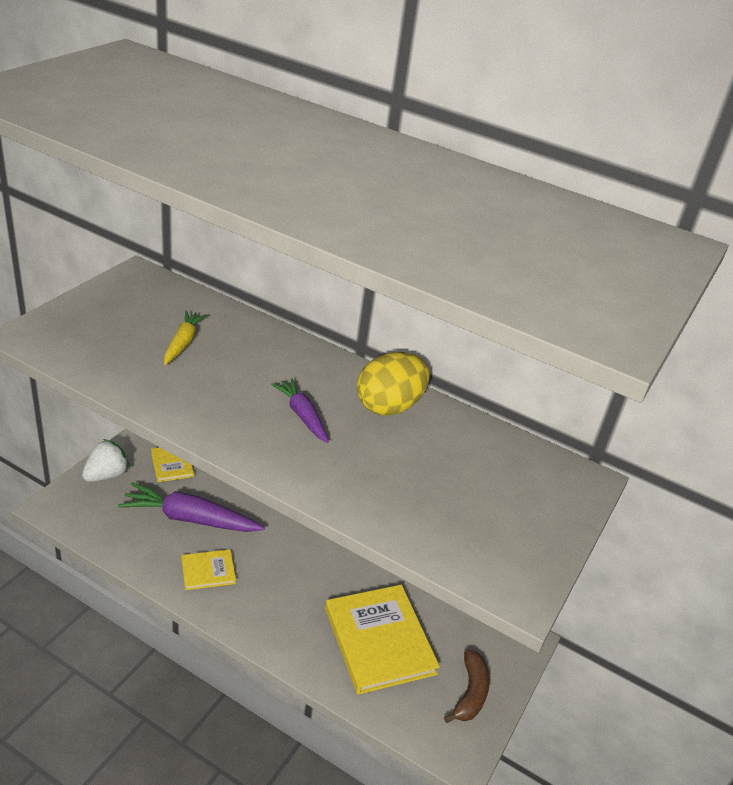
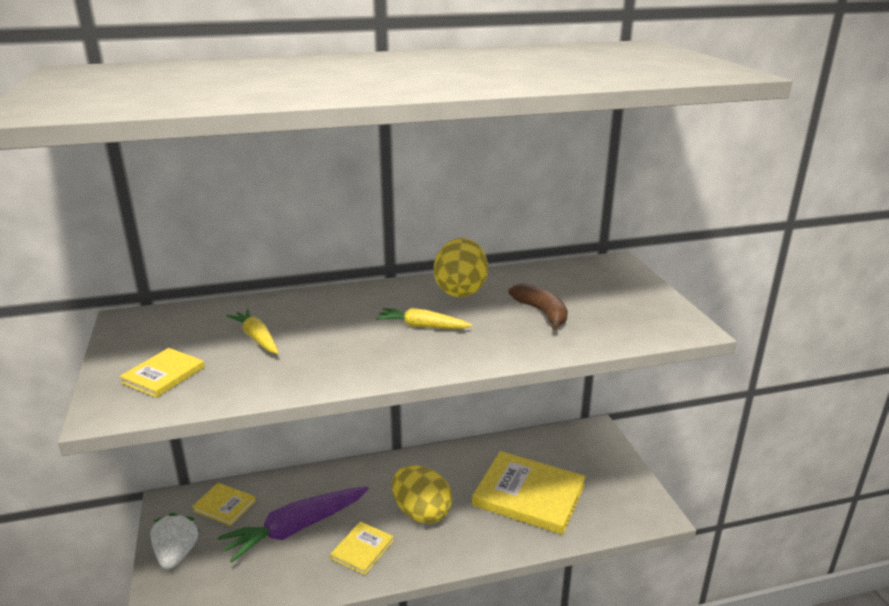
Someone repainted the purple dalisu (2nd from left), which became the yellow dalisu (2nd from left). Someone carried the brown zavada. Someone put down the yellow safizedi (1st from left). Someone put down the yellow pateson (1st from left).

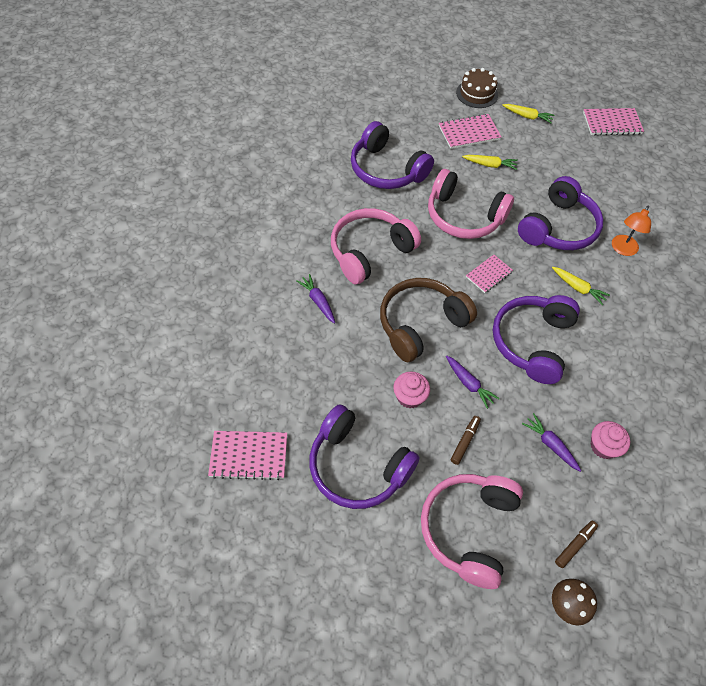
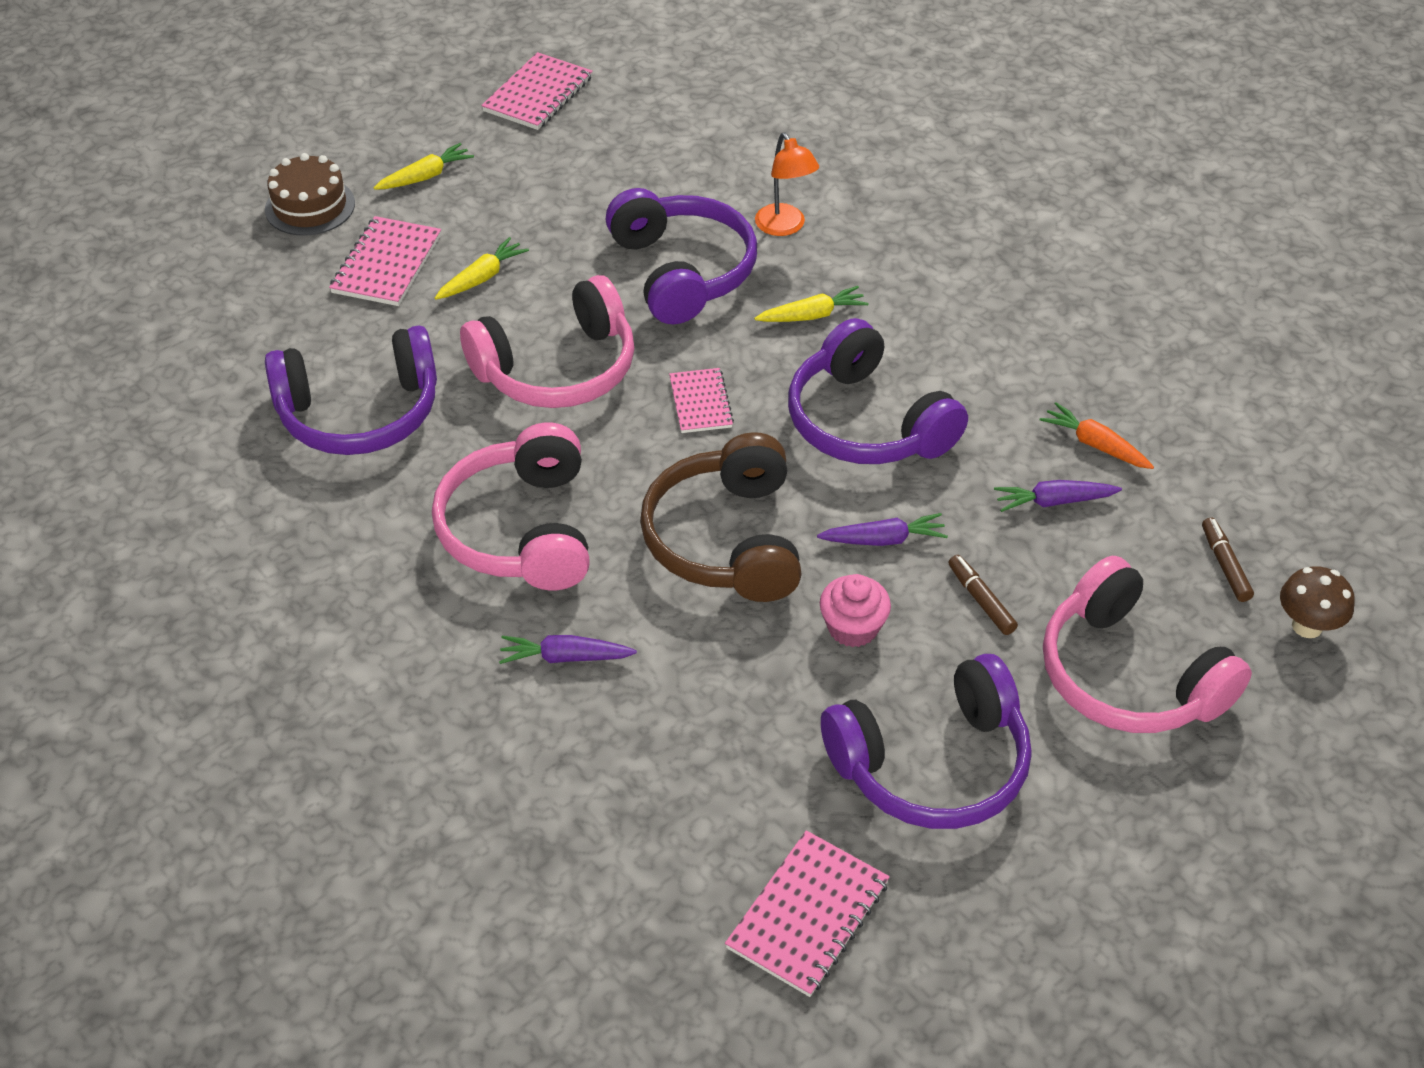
Someone swapped the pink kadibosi (2nd from left) for the orange dalisu.

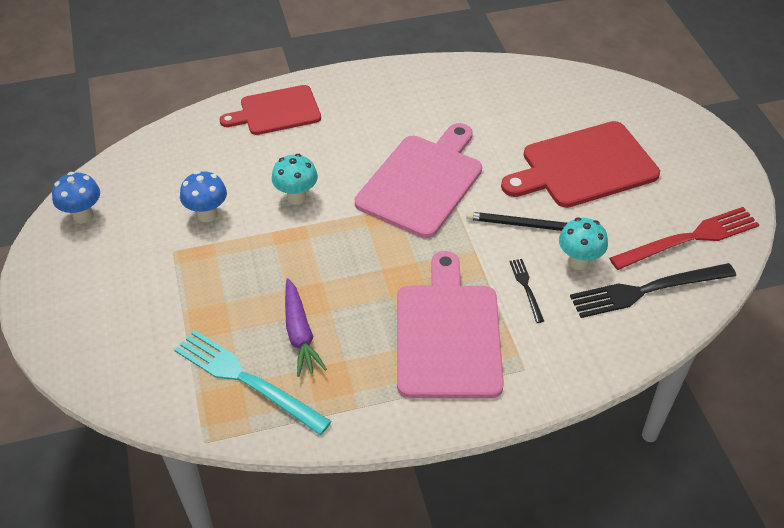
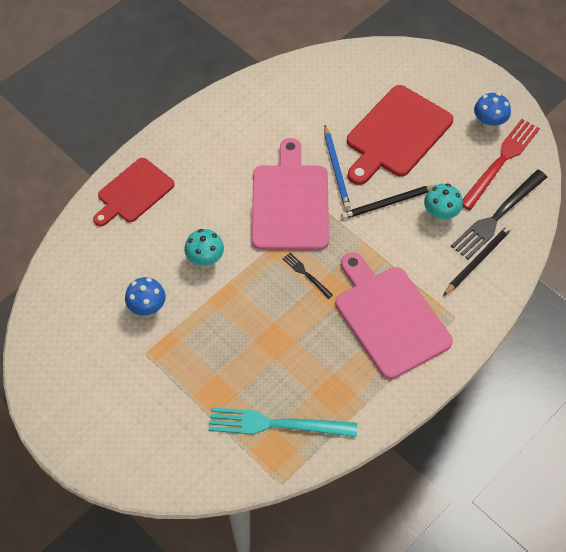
Someone carried the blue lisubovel (1st from left in the first image). Someone carried the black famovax (1st from left). Someone took away the purple dalisu. Someone put down the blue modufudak. Someone put down the black modufudak (2nd from left).

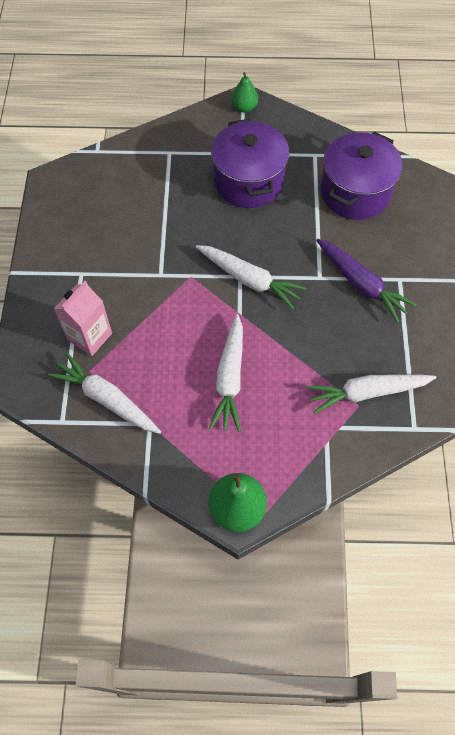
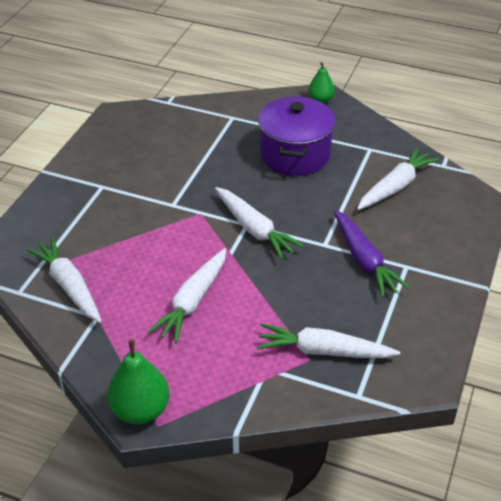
Someone swapped the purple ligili (2nd from left) for the white dalisu (5th from left). Someone took away the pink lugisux.

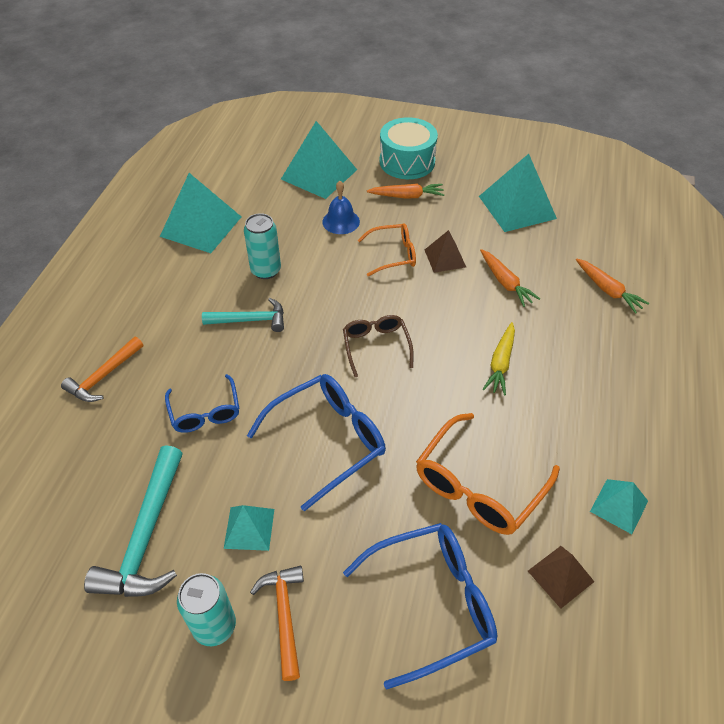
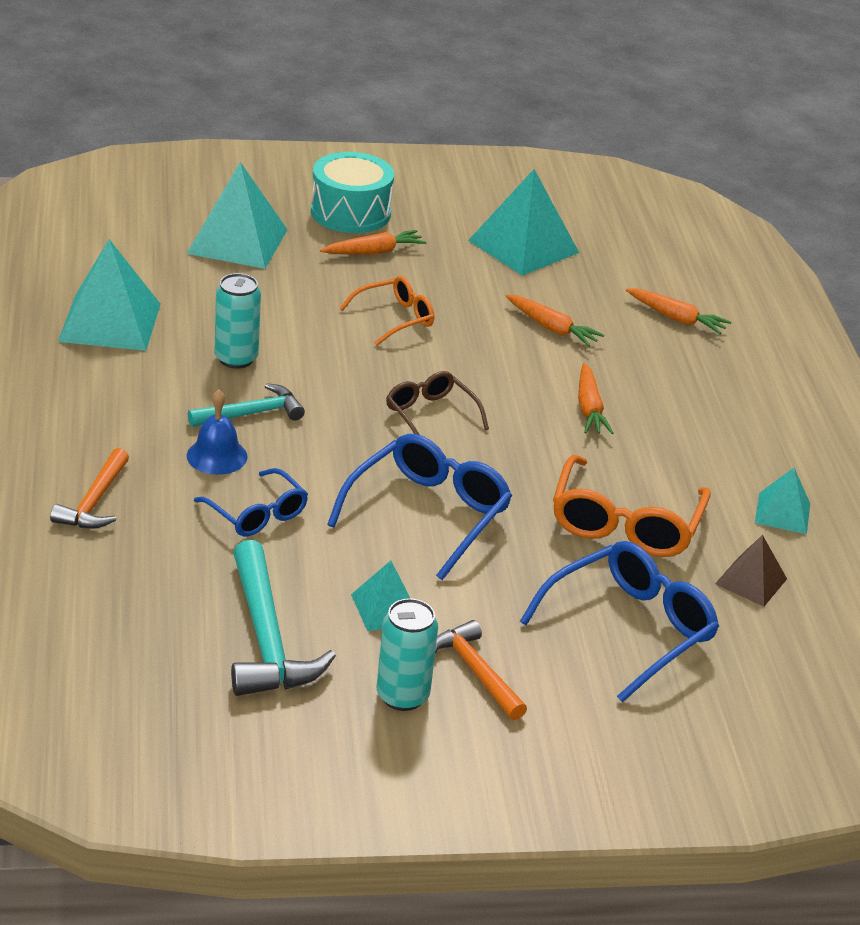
Someone carried the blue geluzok. Someone took away the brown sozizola (1st from left). Someone repainted the yellow dalisu, which became the orange dalisu (3rd from left).

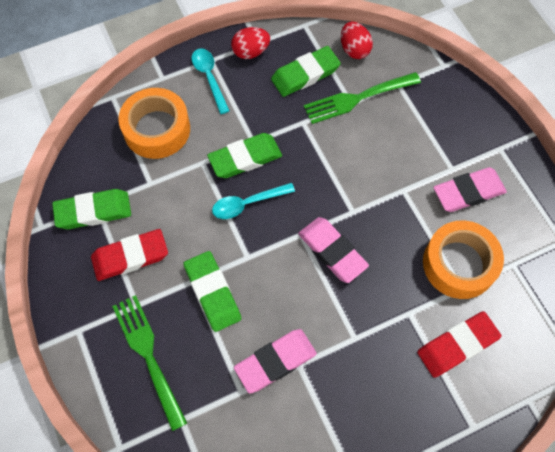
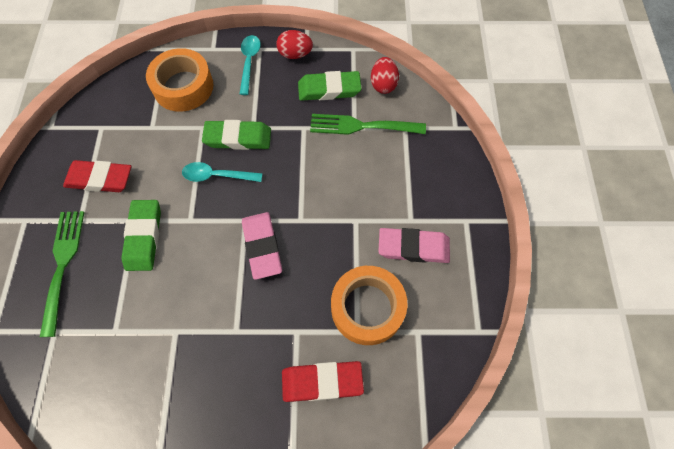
Someone took away the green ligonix (1st from left). Someone took away the pink ligonix (1st from left).

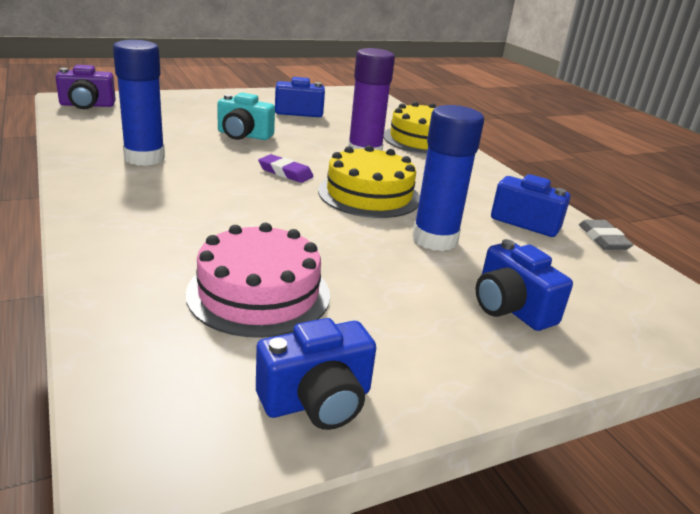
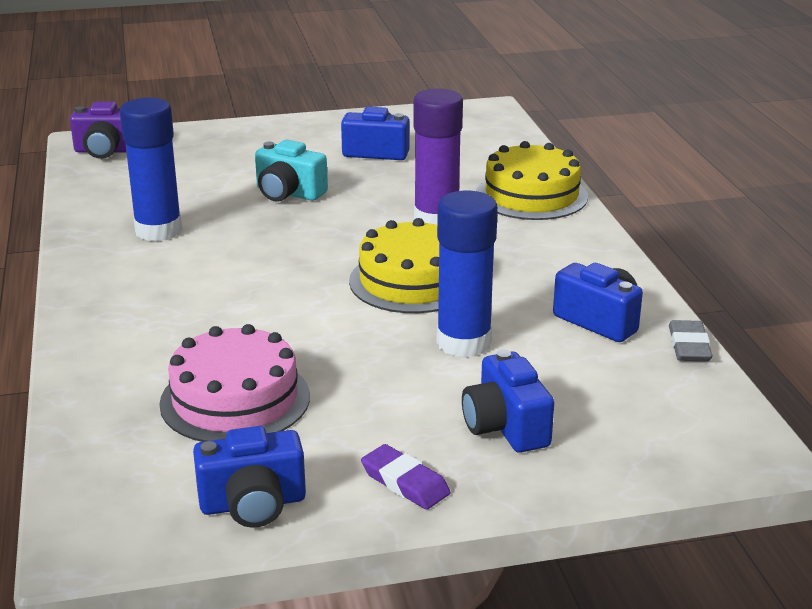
Someone carried the purple ligonix.

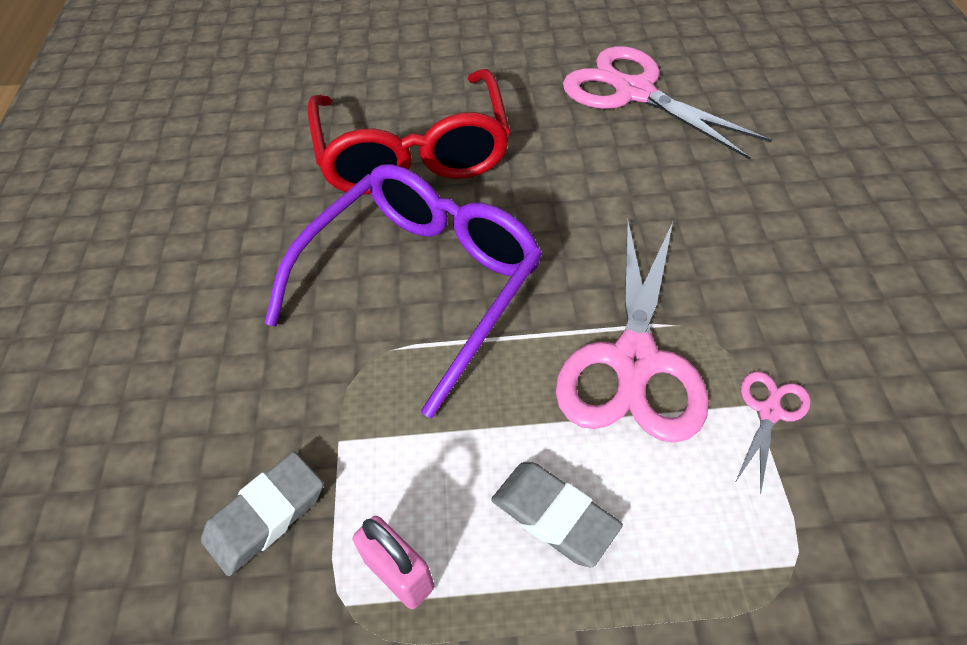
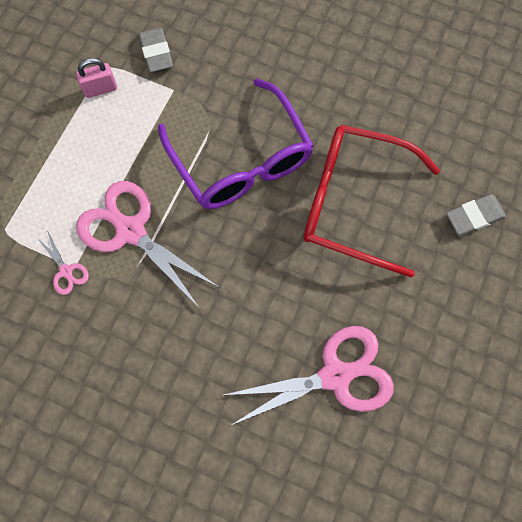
Someone carried the grey ligonix (2nd from left).

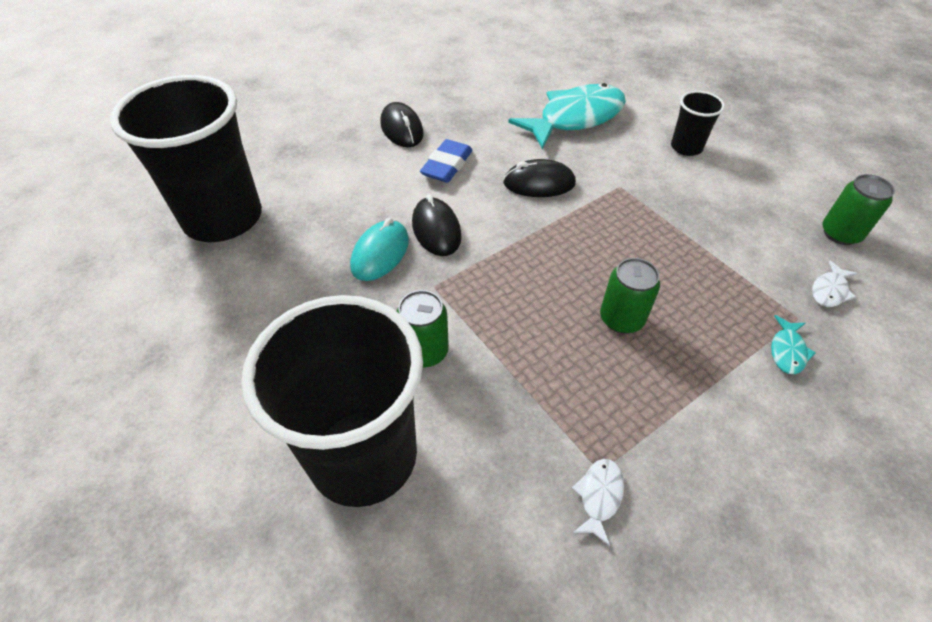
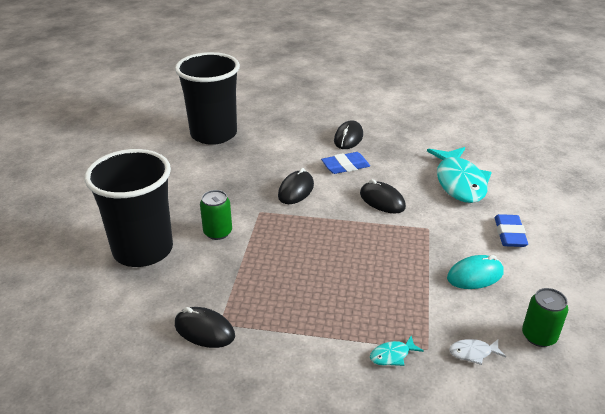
Someone rotated the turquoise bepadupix (1st from left in the first image) by 75 degrees clockwise. Someone swapped the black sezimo (3rd from left) for the blue ligonix (2nd from left). Someone carried the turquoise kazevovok. Someone took away the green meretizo (2nd from left). Someone swapped the white bepadupix (1st from left) for the black kazevovok (1st from left).

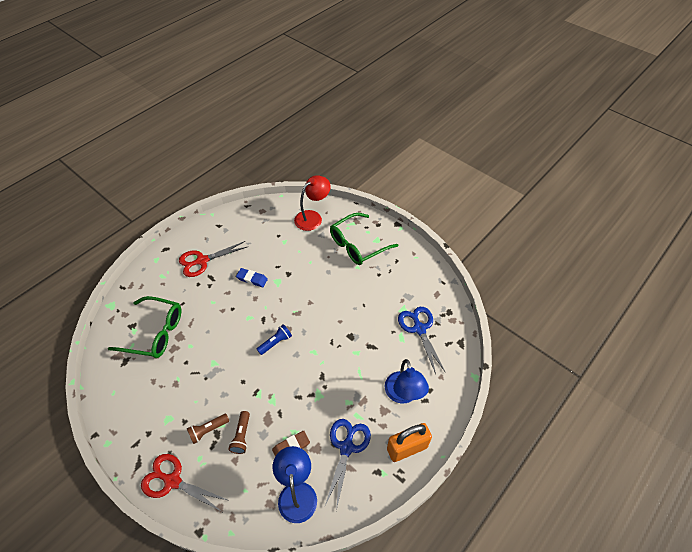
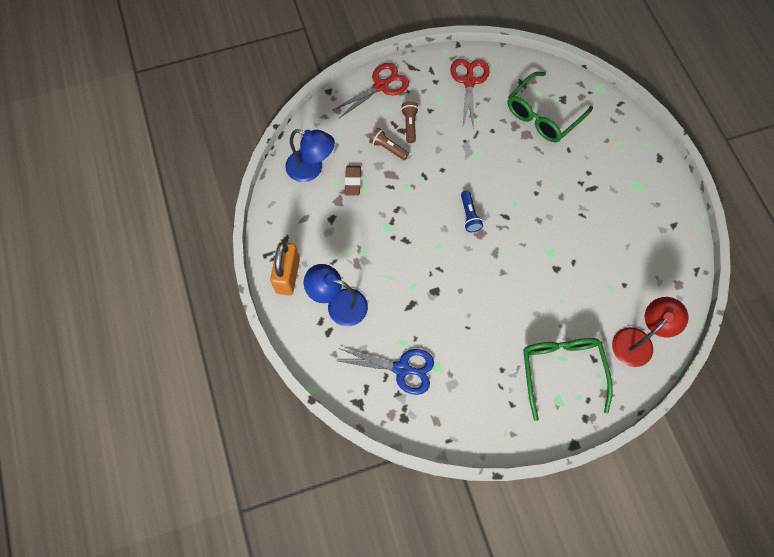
Someone rotated the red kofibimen by 120 degrees counterclockwise. Someone carried the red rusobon (2nd from left). Someone took away the blue ligonix. Someone took away the blue rusobon (1st from left).

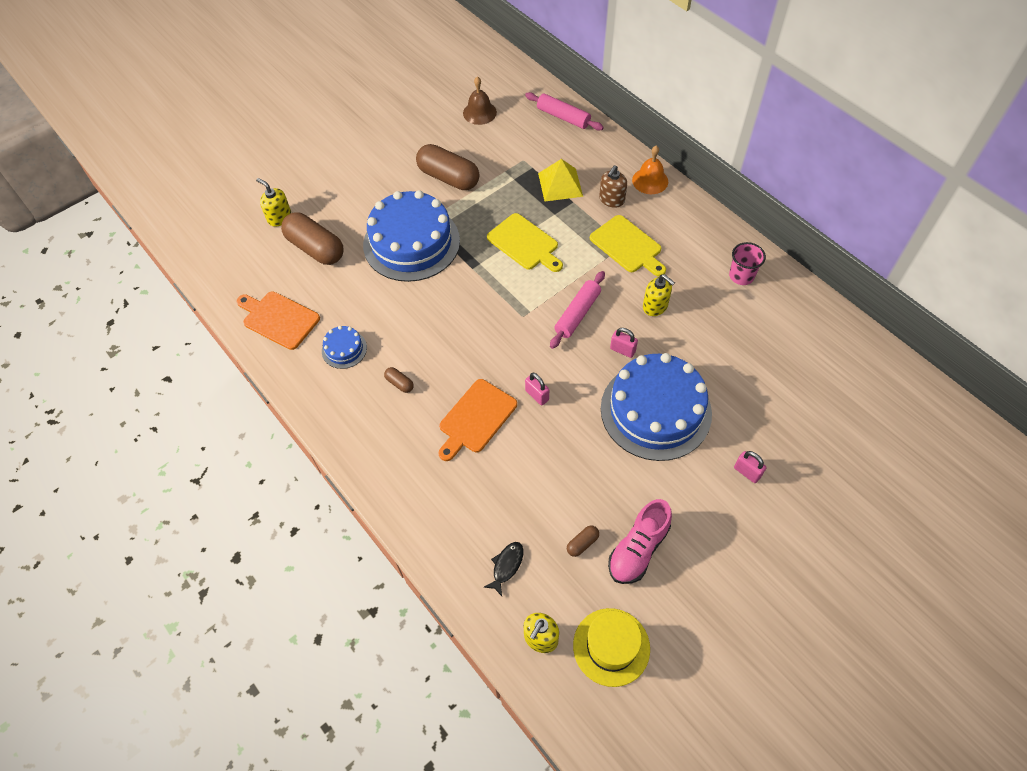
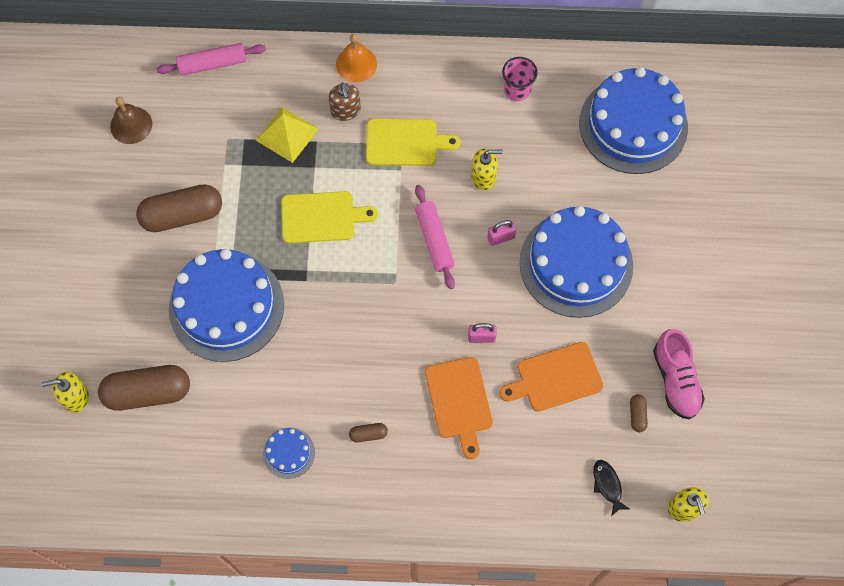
Someone carried the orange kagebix (1st from left in the first image). Someone took away the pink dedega (3rd from left). Someone took away the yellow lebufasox. Someone put down the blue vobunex (4th from left).

